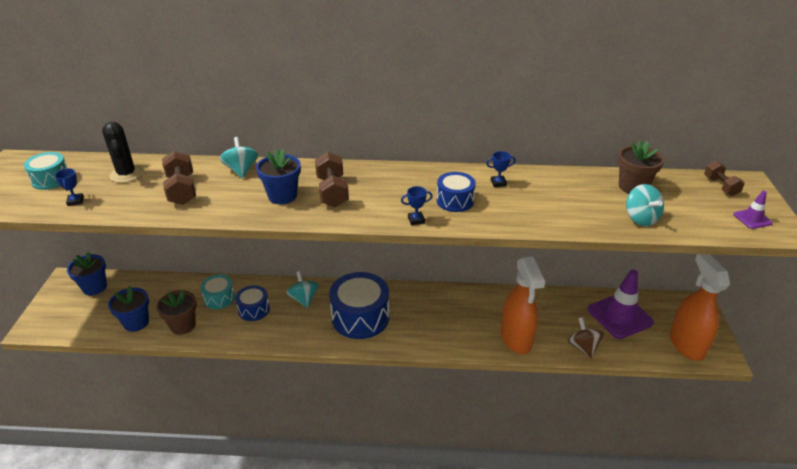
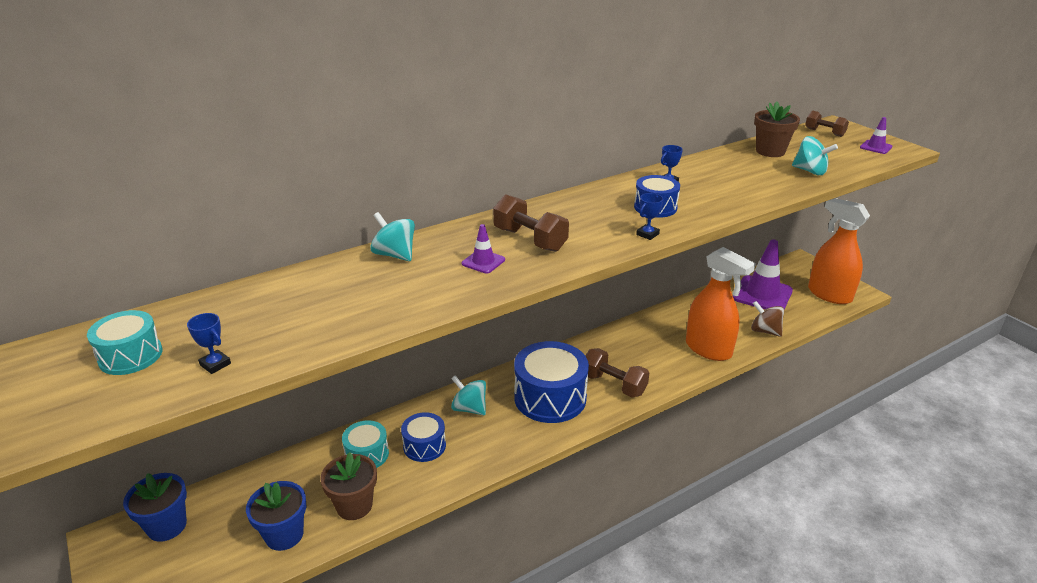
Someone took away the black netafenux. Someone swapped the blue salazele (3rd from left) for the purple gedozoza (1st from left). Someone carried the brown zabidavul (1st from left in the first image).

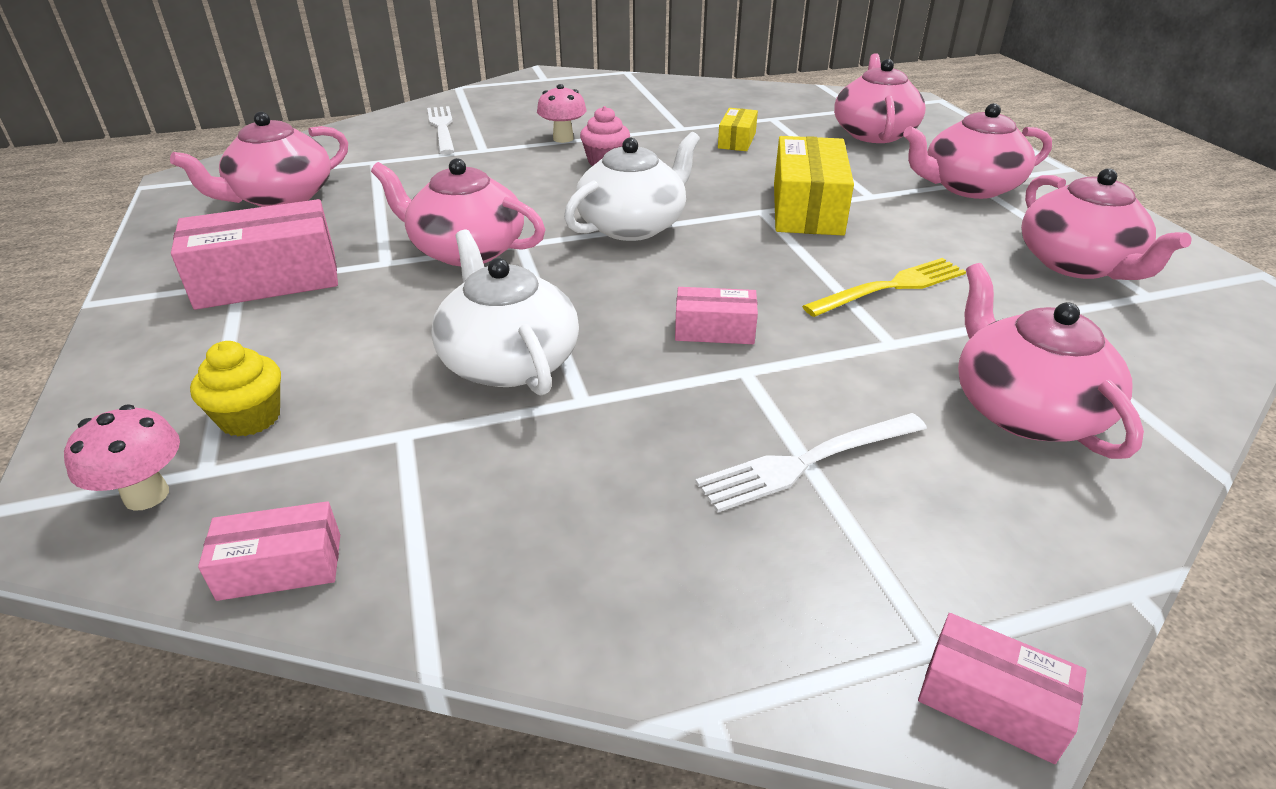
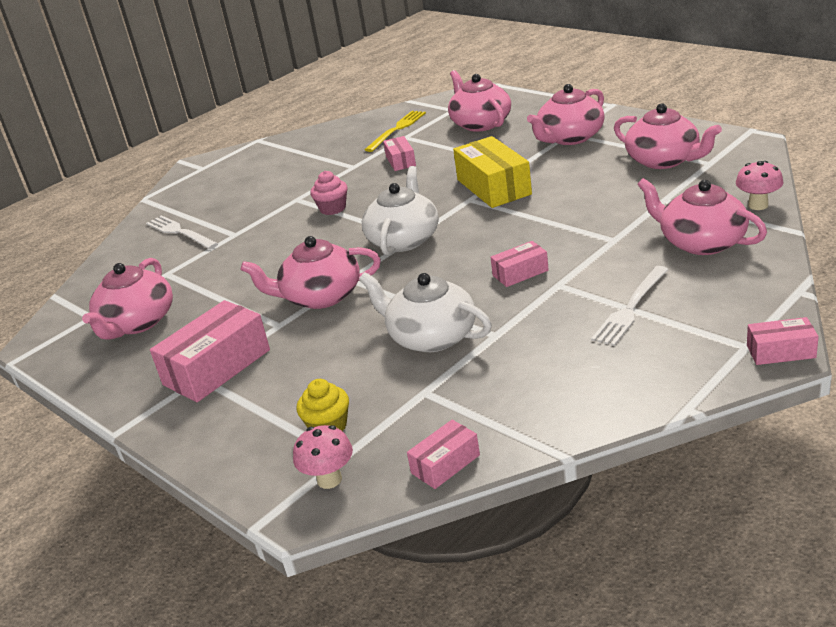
Someone carried the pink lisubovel (2nd from left). Someone repainted the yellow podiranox (1st from left), which became the pink podiranox (2nd from left). Someone carried the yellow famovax.

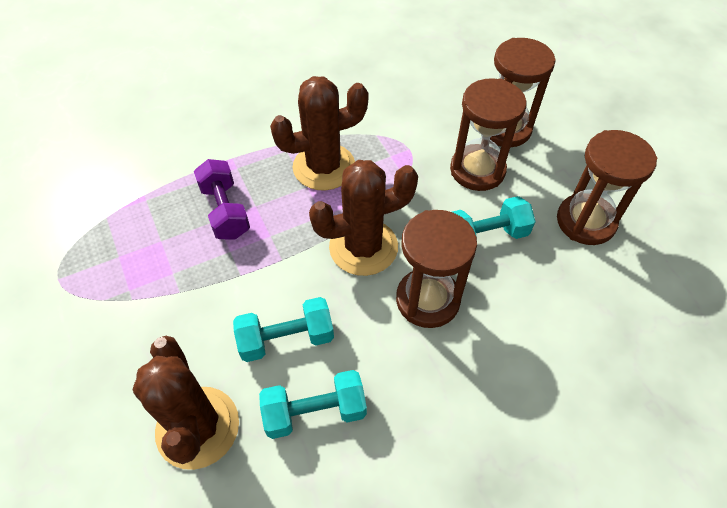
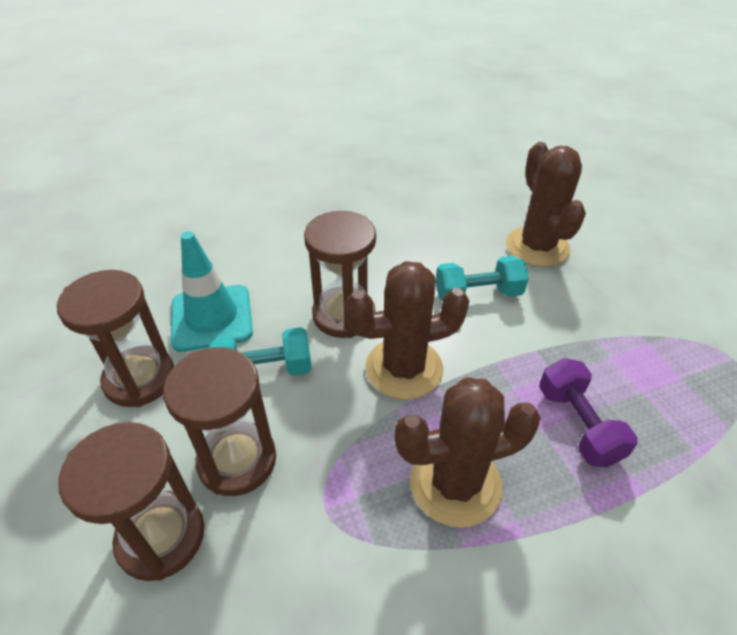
Someone took away the turquoise zabidavul (2nd from left). Someone put down the turquoise gedozoza.

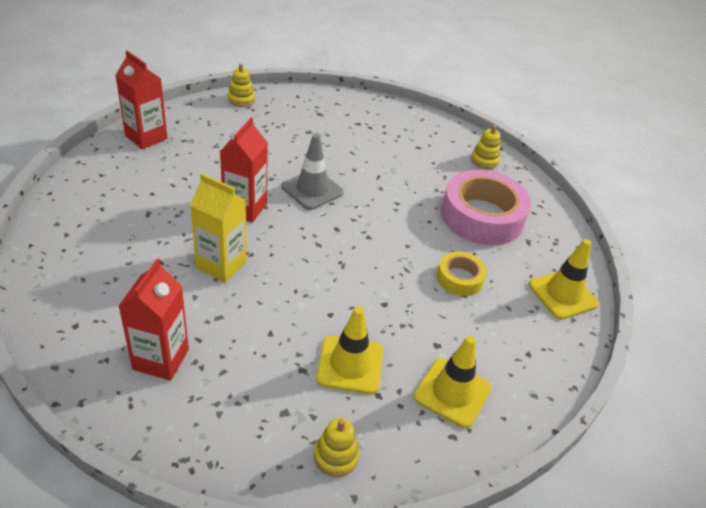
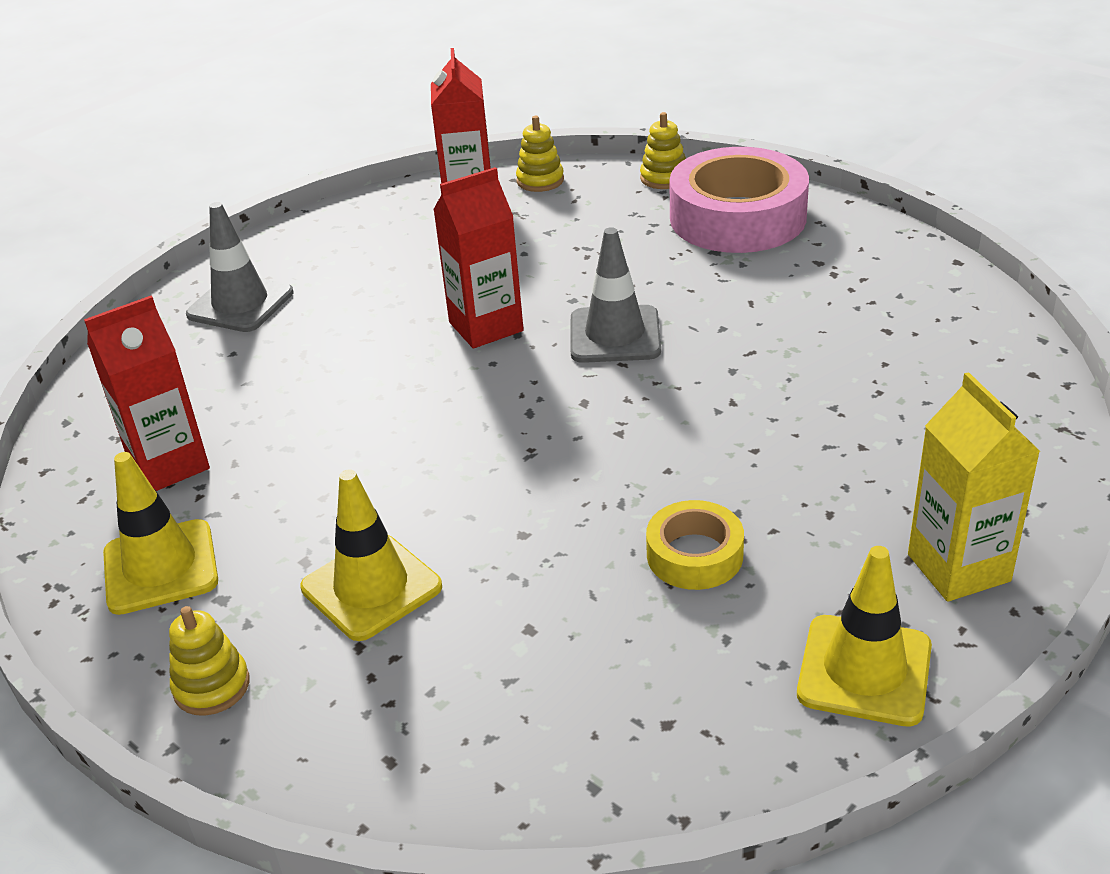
Someone carried the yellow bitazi (3rd from left in the first image). Someone carried the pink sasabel. Someone carried the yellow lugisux. Someone carried the yellow gedozoza (2nd from left in the first image). Someone put down the grey gedozoza (1st from left).

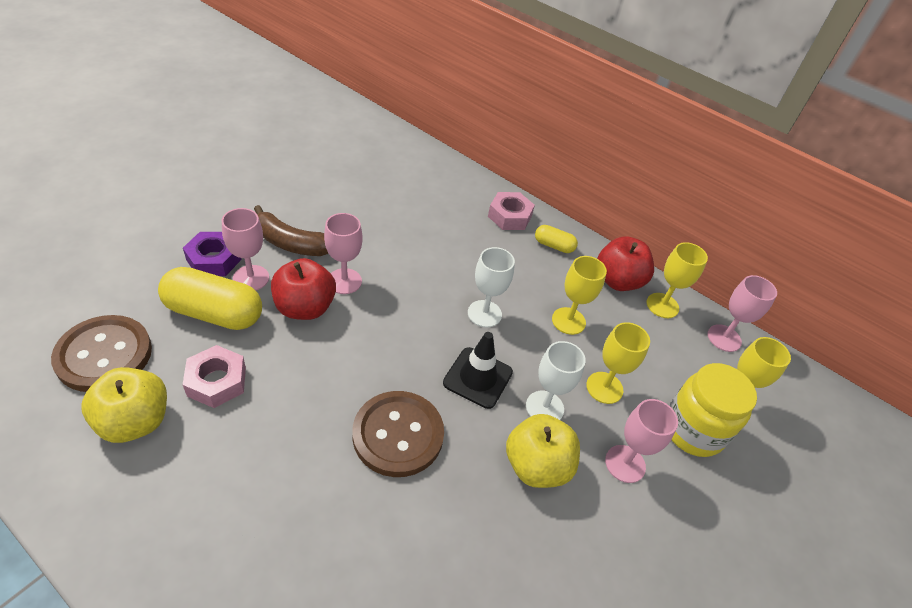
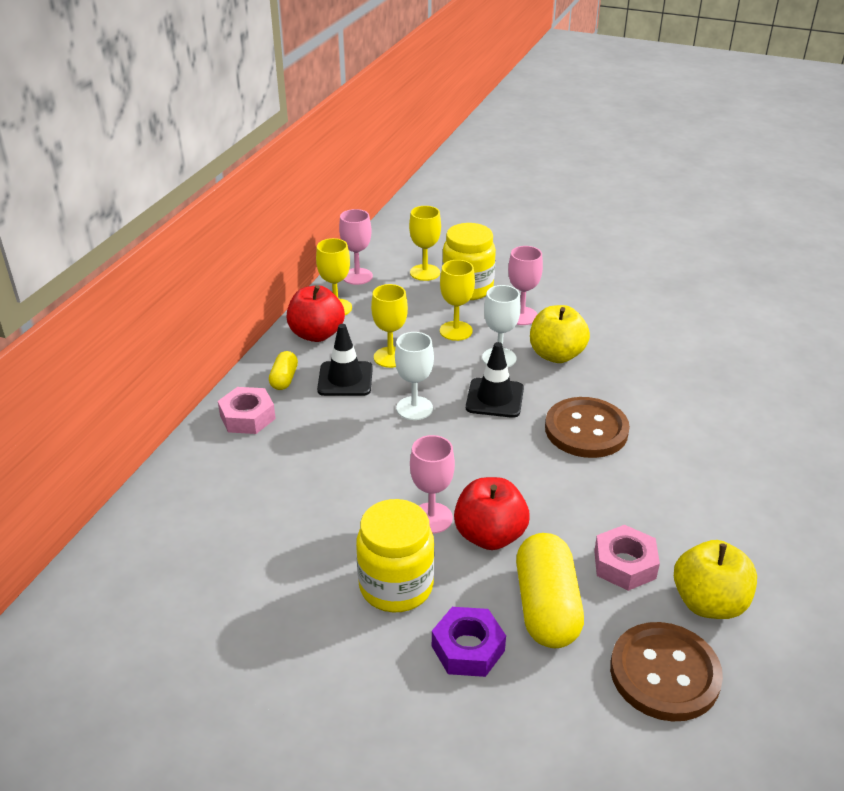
Someone swapped the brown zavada for the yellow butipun (1st from left). Someone took away the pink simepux (1st from left). Someone put down the black gedozoza (1st from left).

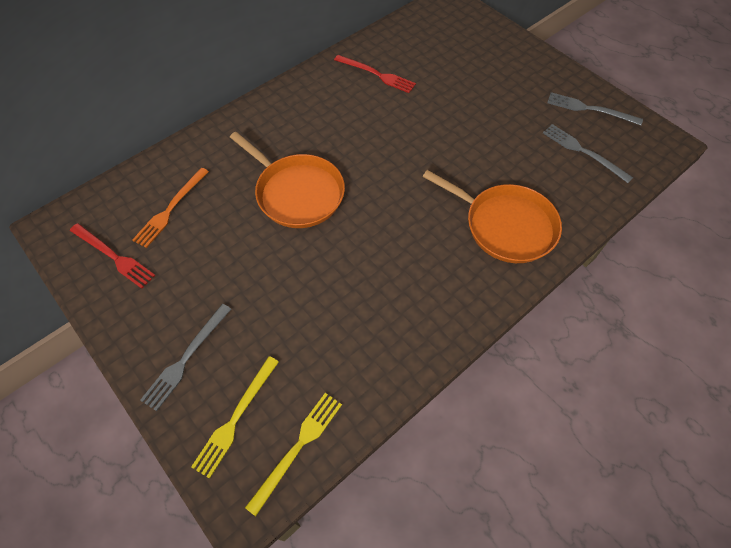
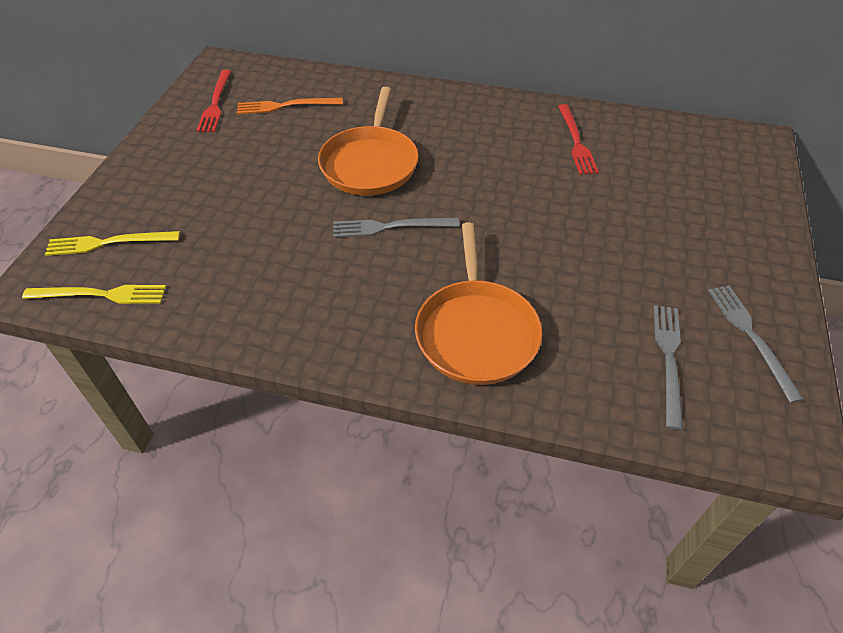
Someone carried the grey famovax (1st from left).

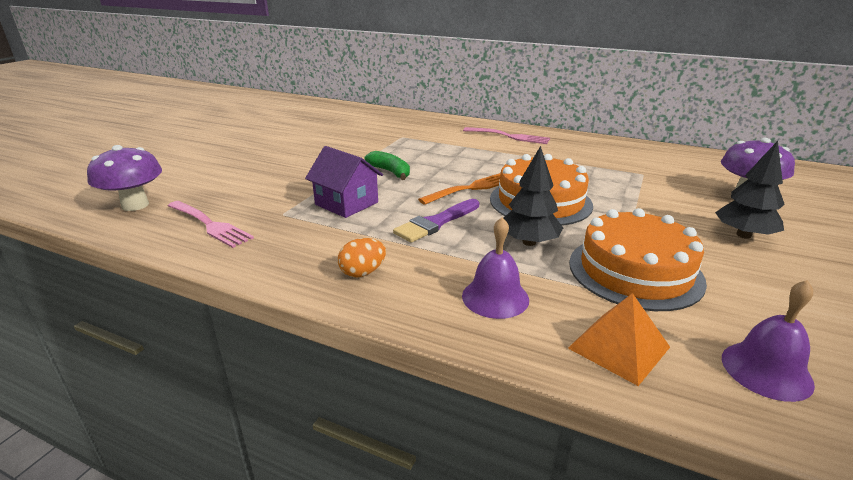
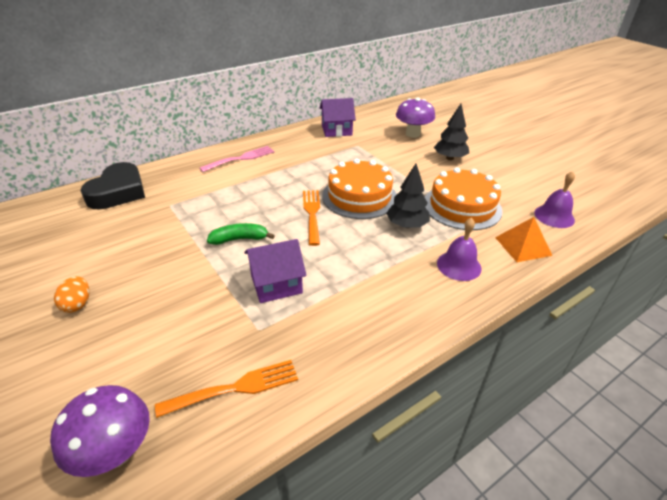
Someone took away the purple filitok. Someone repainted the pink famovax (1st from left), which became the orange famovax (1st from left). Someone carried the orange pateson. Someone put down the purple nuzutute (2nd from left). Someone put down the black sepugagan.

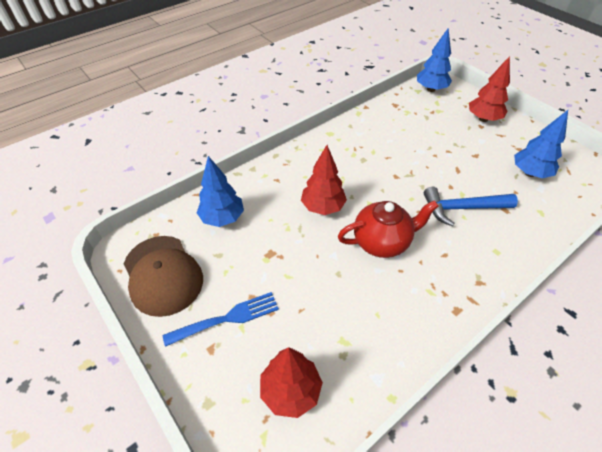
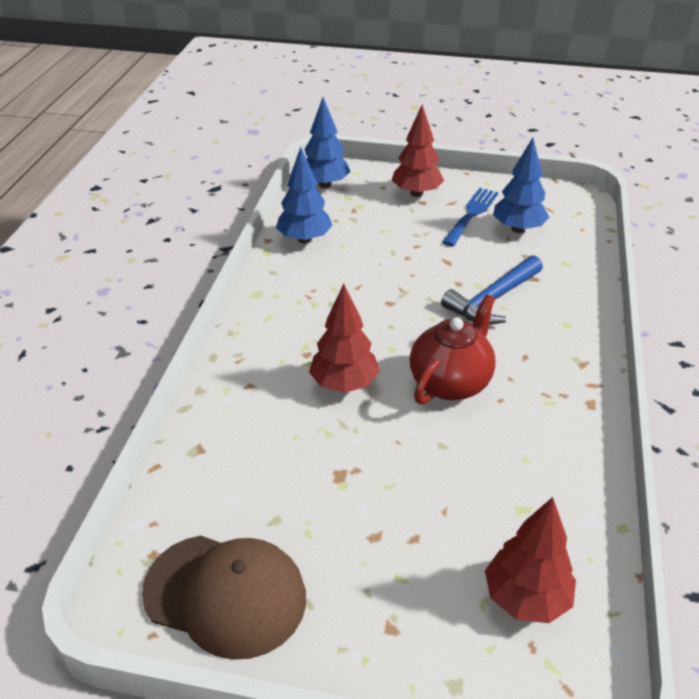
Someone carried the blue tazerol (1st from left). Someone carried the blue famovax.

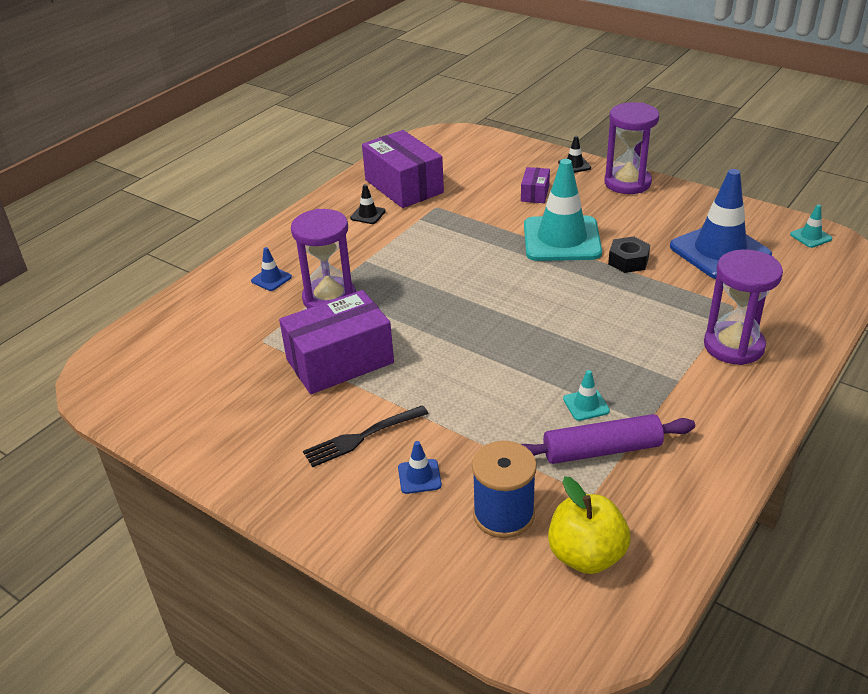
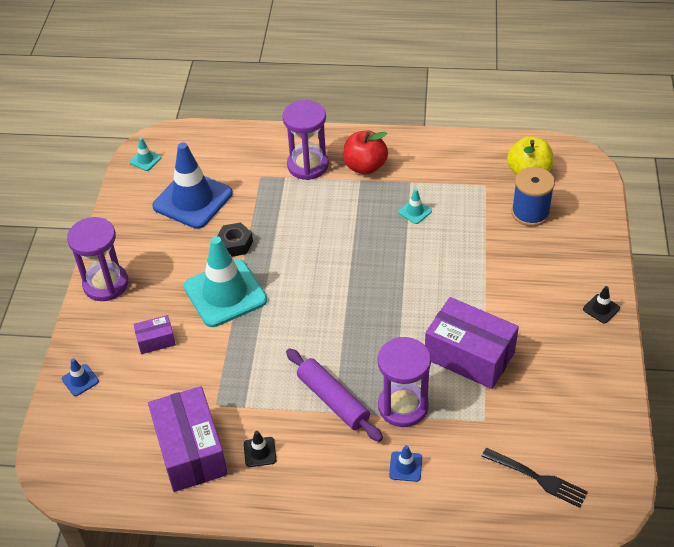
Someone rotated the purple podiranox (2nd from left) by 45 degrees counterclockwise. Someone carried the black gedozoza (2nd from left). Someone carried the black famovax. Someone carried the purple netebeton. Someone carried the blue gedozoza (2nd from left in the first image). Someone put down the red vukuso.

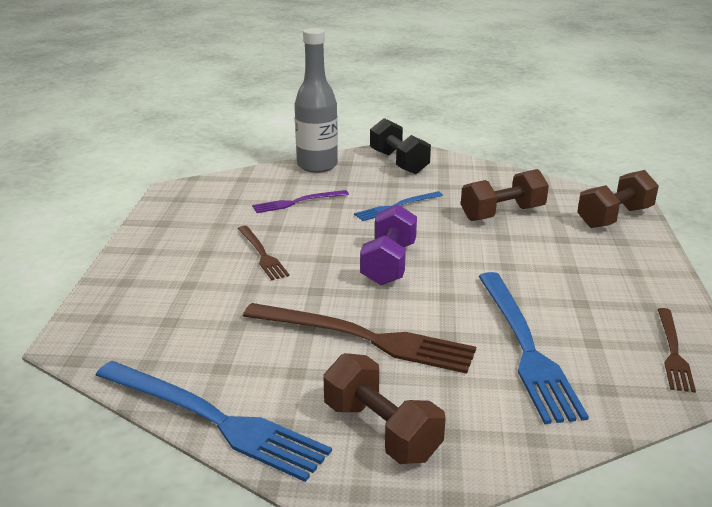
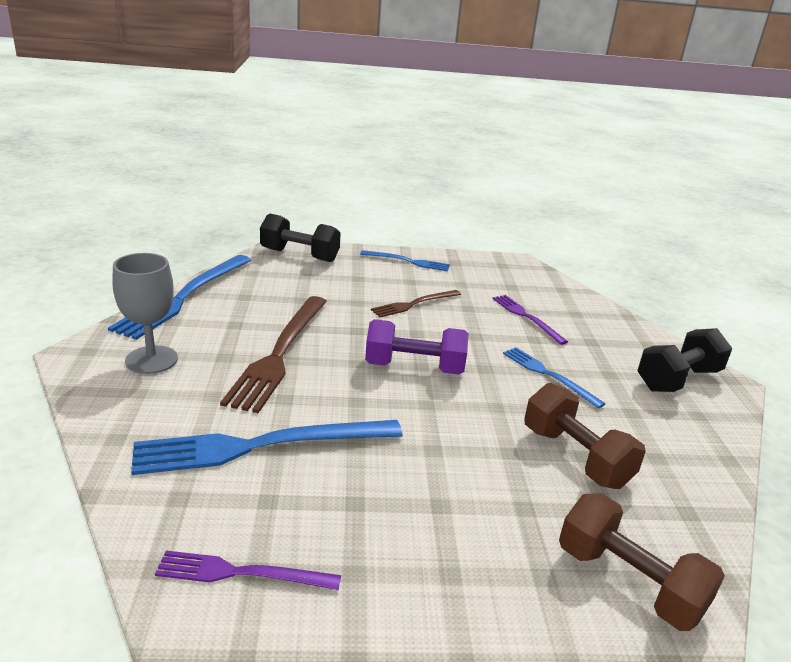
Someone took away the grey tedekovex. Someone repainted the brown famovax (3rd from left), which became the purple famovax (1st from left). Someone swapped the brown zabidavul (1st from left) for the grey simepux. Someone put down the black zabidavul (1st from left). Someone put down the blue famovax (3rd from left).

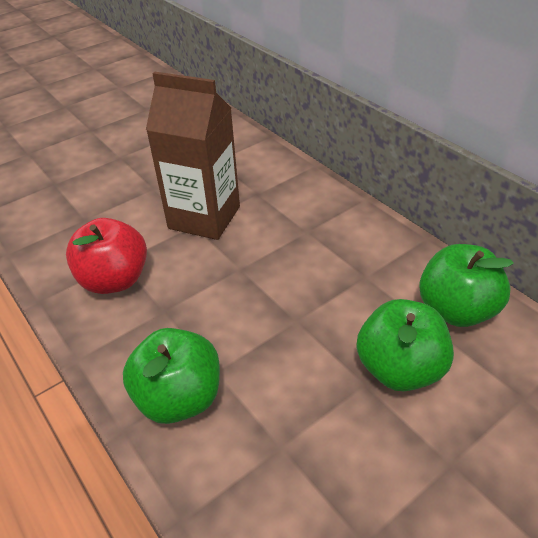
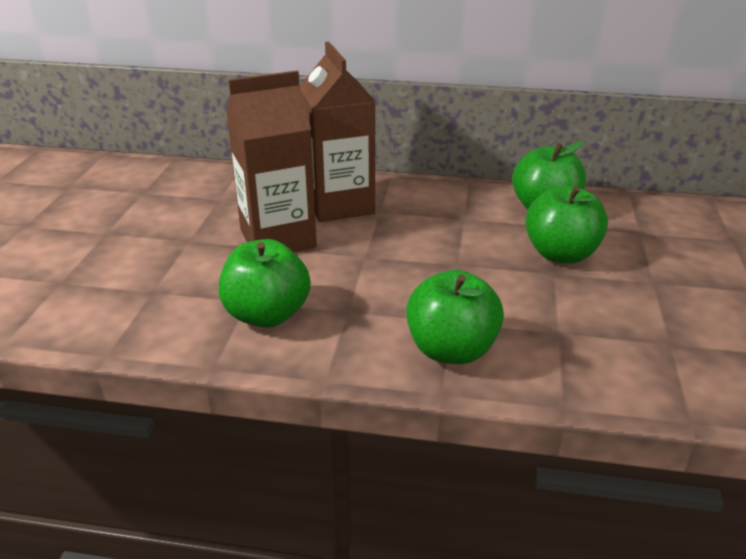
Someone repainted the red vukuso, which became the green vukuso (1st from left). Someone put down the brown lugisux (2nd from left).

